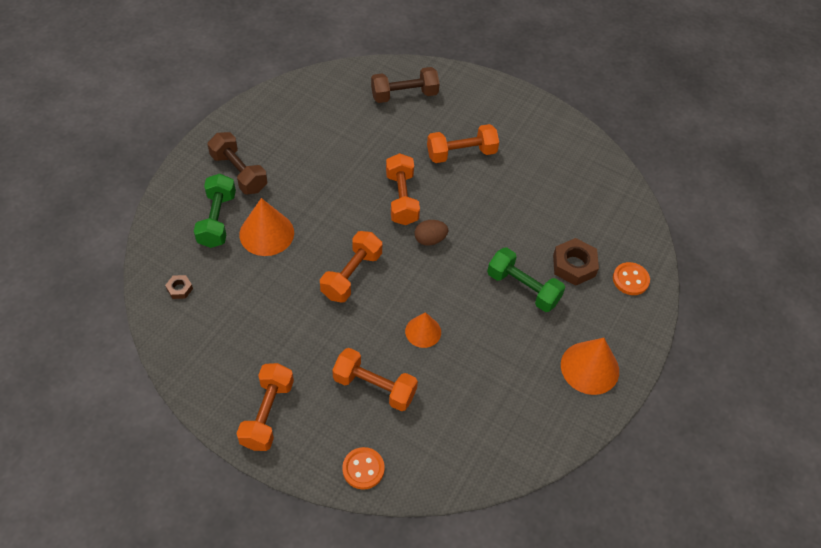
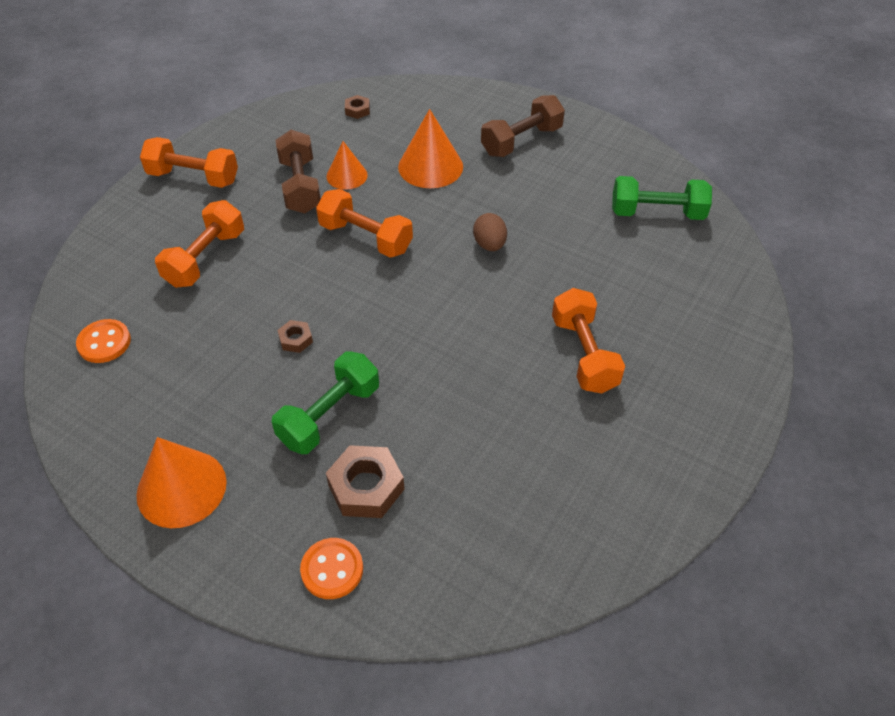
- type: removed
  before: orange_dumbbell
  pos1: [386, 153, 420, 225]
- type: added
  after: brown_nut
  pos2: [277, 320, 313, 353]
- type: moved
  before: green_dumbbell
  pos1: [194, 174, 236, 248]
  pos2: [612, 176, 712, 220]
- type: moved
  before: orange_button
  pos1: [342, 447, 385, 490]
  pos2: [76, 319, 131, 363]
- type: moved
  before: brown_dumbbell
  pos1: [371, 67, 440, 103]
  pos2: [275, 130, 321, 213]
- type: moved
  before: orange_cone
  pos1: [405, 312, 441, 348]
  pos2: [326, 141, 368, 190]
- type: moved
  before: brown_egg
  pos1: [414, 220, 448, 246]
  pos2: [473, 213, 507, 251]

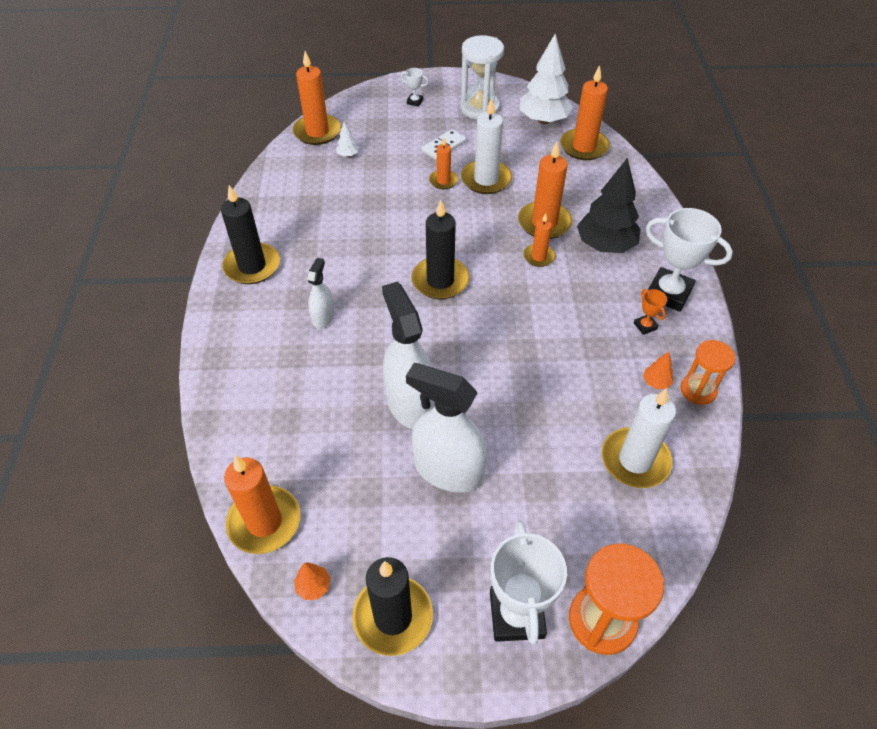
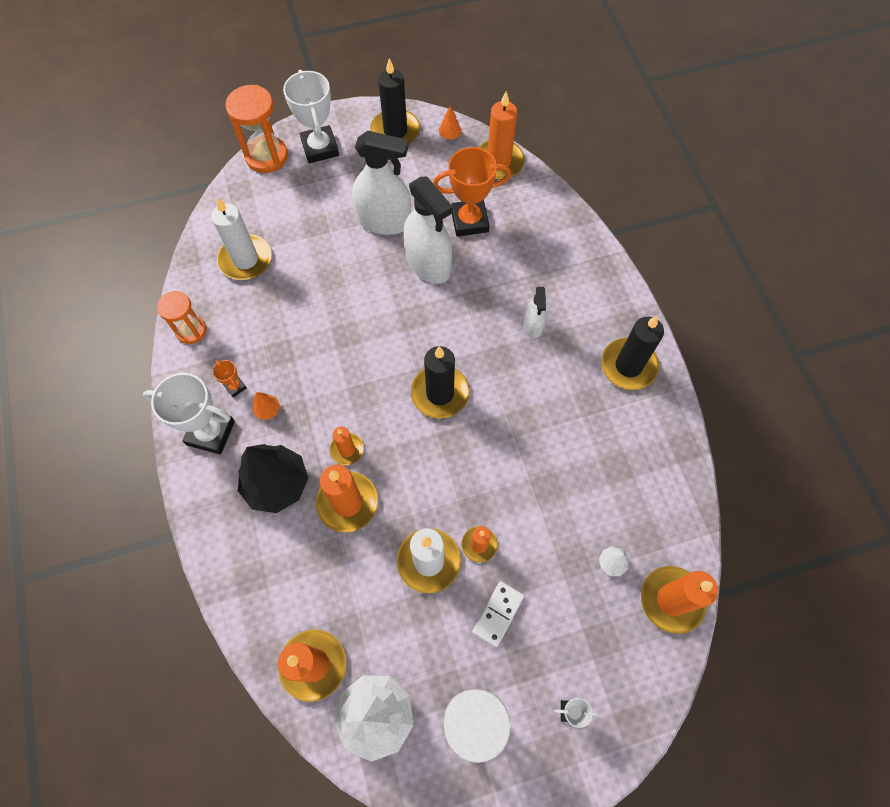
- type: added
  after: orange_trophy
  pos2: [433, 147, 511, 237]
- type: moved
  before: orange_tree
  pos1: [643, 352, 674, 389]
  pos2: [252, 392, 280, 420]

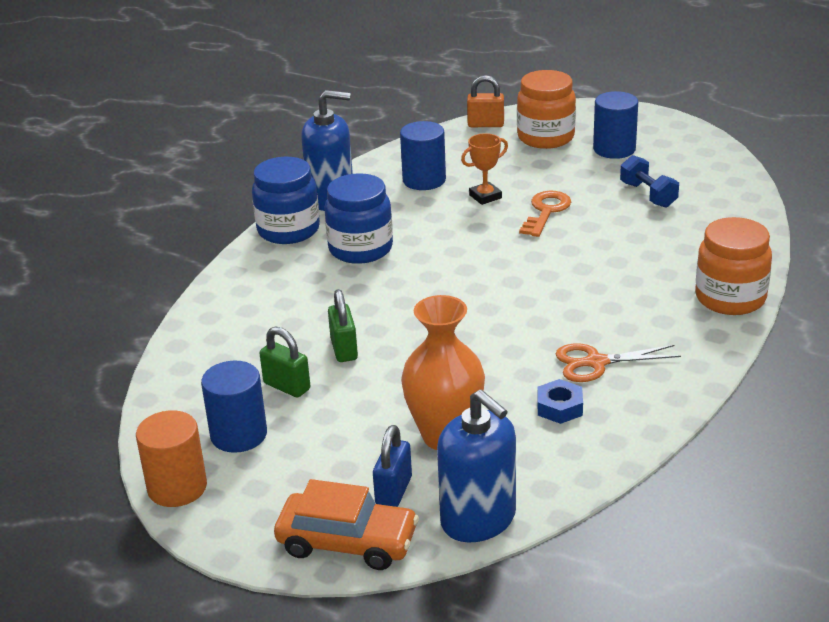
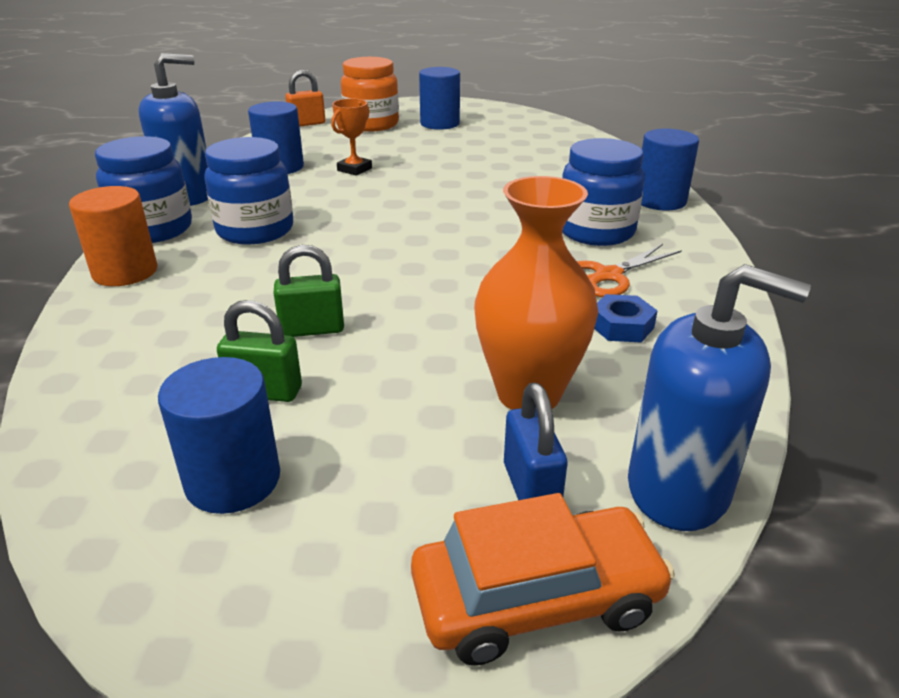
- type: removed
  before: orange_key
  pos1: [519, 191, 571, 237]
- type: removed
  before: blue_dumbbell
  pos1: [620, 155, 679, 208]
- type: added
  after: blue_jar
  pos2: [562, 138, 645, 246]
- type: moved
  before: orange_cylinder
  pos1: [136, 410, 207, 507]
  pos2: [69, 186, 158, 286]
- type: replaced
  before: orange_jar
  after: blue_cylinder
  pos1: [695, 217, 772, 315]
  pos2: [641, 129, 699, 210]
- type: turned
  before: green_padlock
  pos1: [328, 289, 358, 362]
  pos2: [274, 245, 344, 337]
  turn: -60

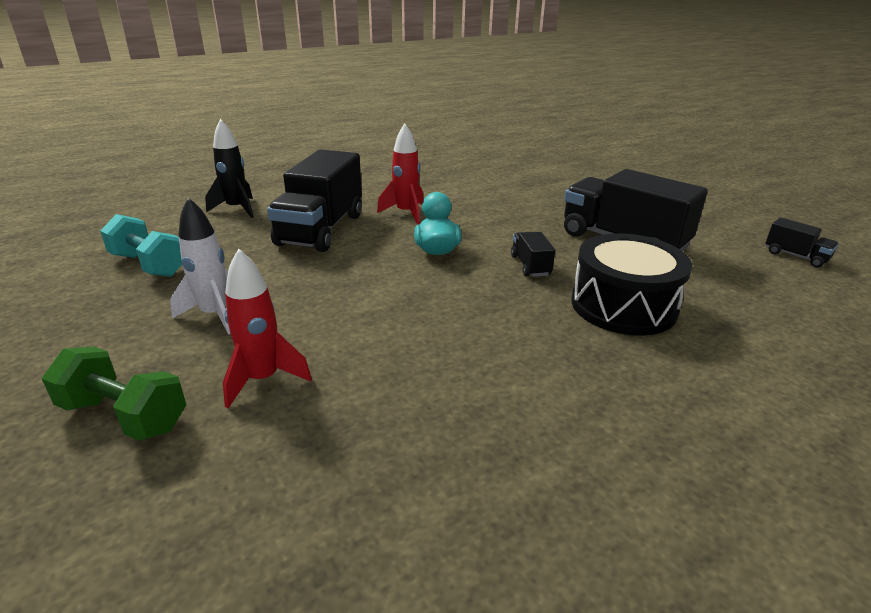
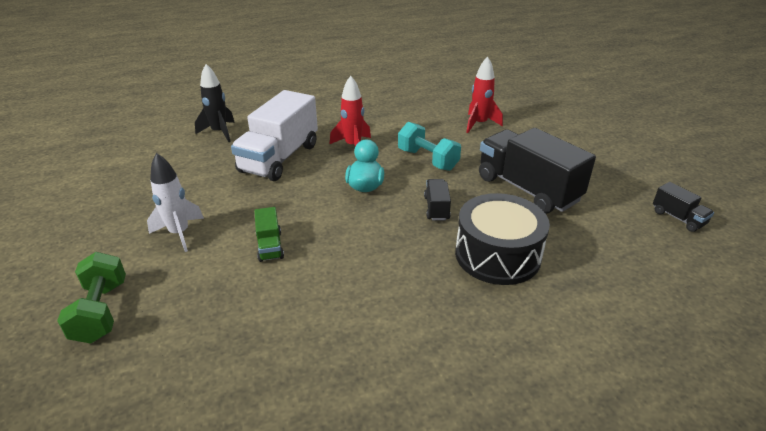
- type: added
  after: green_truck
  pos2: [254, 207, 284, 262]
- type: moved
  before: turquoise_dumbbell
  pos1: [100, 214, 182, 277]
  pos2: [398, 122, 461, 171]
- type: moved
  before: red_rocket
  pos1: [223, 249, 312, 408]
  pos2: [466, 56, 503, 133]
- type: recoloured
  before: black_truck
  after: white_truck
  pos1: [267, 149, 362, 252]
  pos2: [231, 90, 318, 181]
- type: turned
  before: green_dumbbell
  pos1: [42, 347, 186, 441]
  pos2: [57, 252, 126, 344]
  turn: 45

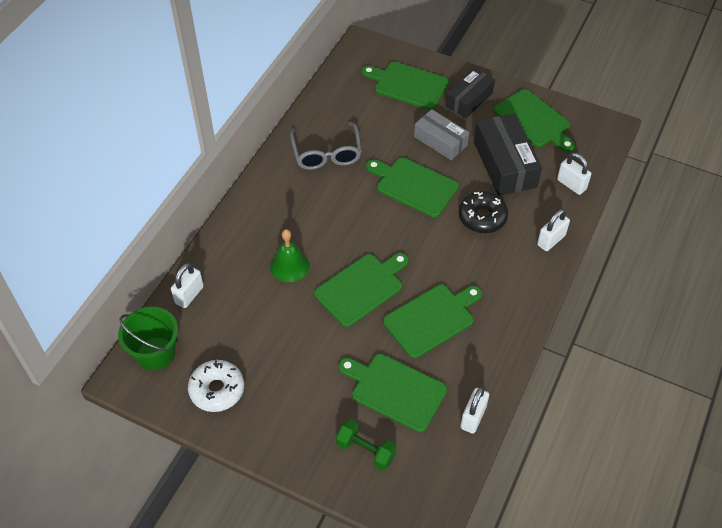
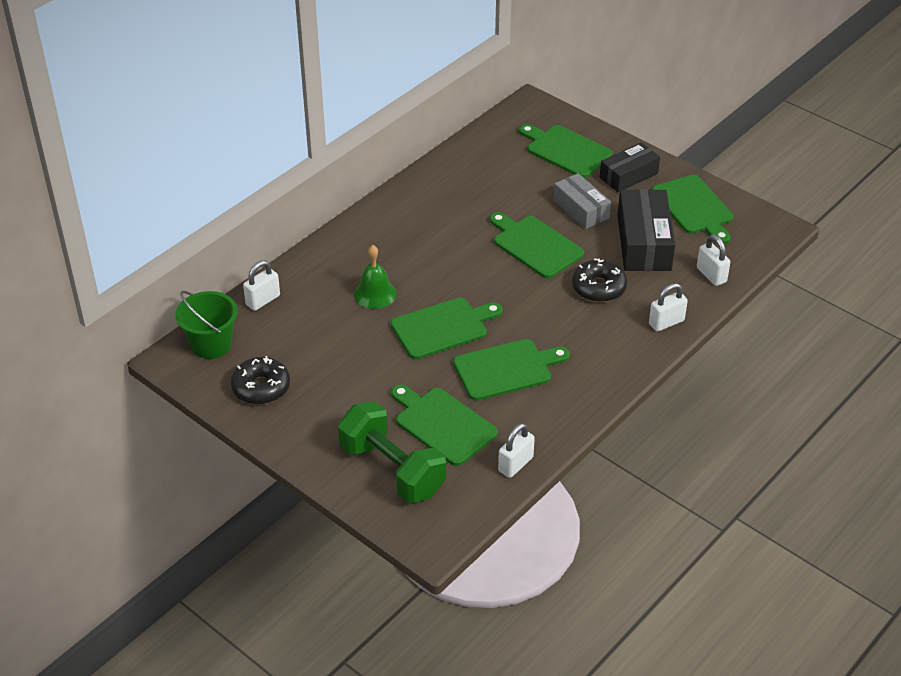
- type: removed
  before: grey_glasses
  pos1: [290, 122, 362, 170]
- type: recoloured
  before: white_donut
  after: black_donut
  pos1: [188, 360, 244, 412]
  pos2: [231, 356, 290, 405]
- type: resized
  before: green_dumbbell
  pos1: [336, 419, 397, 471]
  pos2: [338, 402, 446, 503]
  scale: 1.82

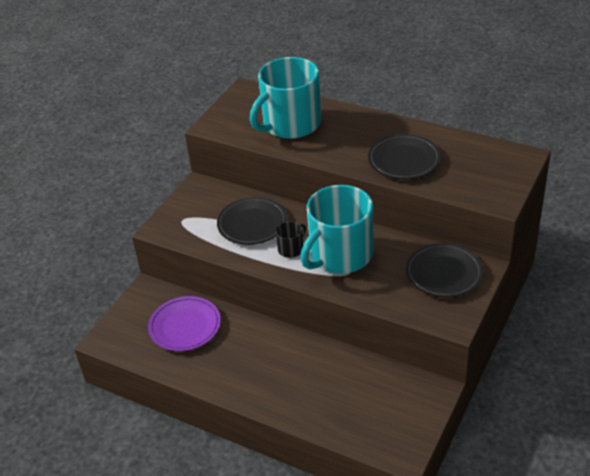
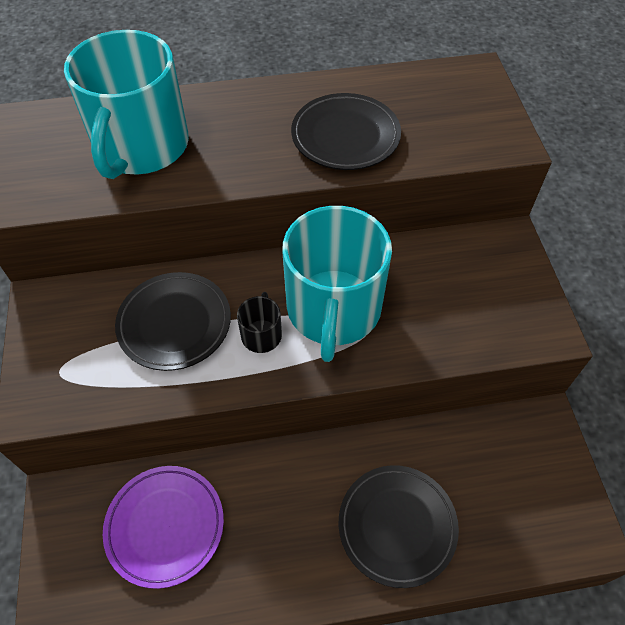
- type: moved
  before: black_plate
  pos1: [406, 243, 483, 298]
  pos2: [339, 465, 459, 588]

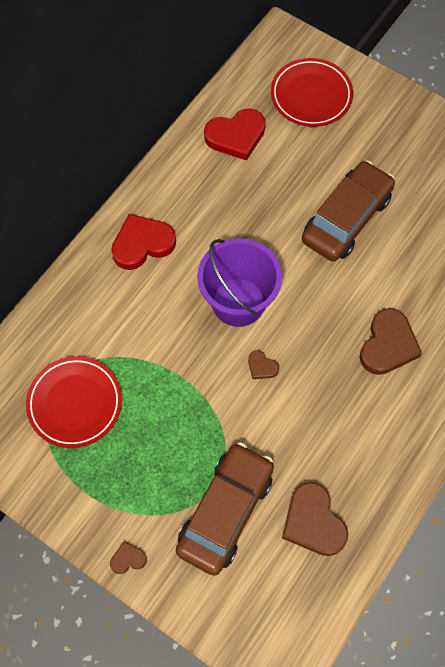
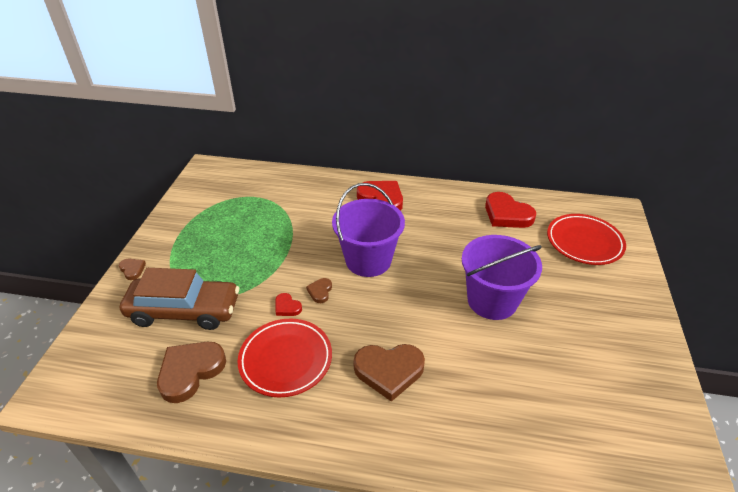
- type: added
  after: red_heart
  pos2: [276, 293, 302, 316]
- type: moved
  before: red_plate
  pos1: [26, 356, 122, 448]
  pos2: [238, 319, 332, 398]
- type: replaced
  before: brown_car
  after: purple_bucket
  pos1: [302, 160, 395, 262]
  pos2: [462, 235, 542, 320]

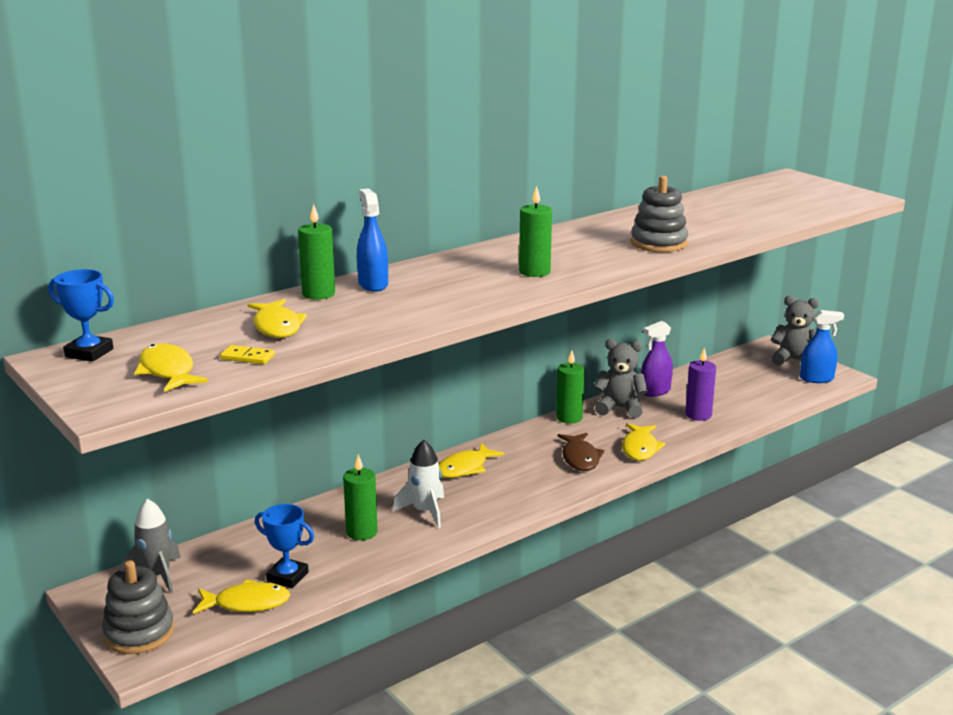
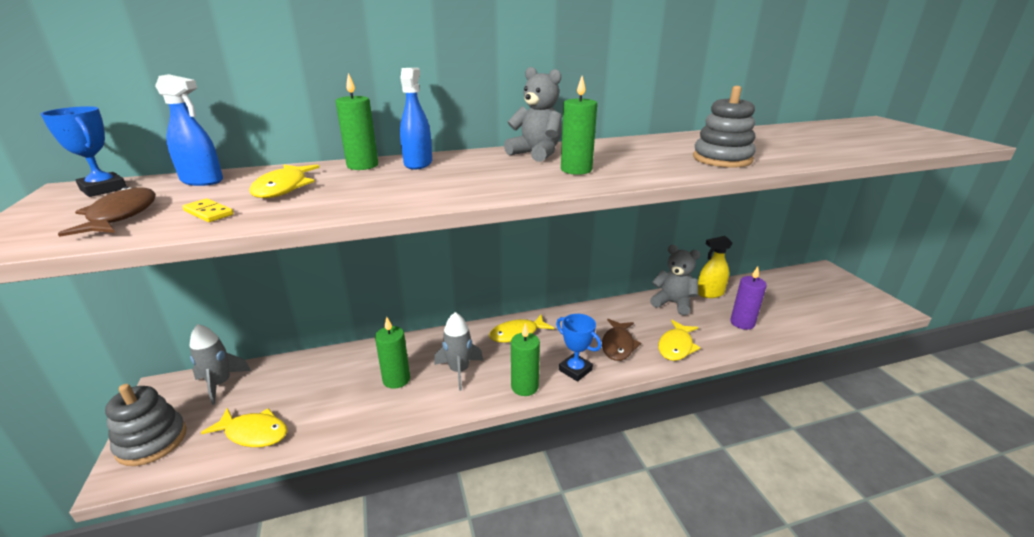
- type: moved
  before: blue_trophy
  pos1: [255, 504, 314, 588]
  pos2: [556, 314, 602, 382]
- type: moved
  before: green_candle
  pos1: [556, 350, 585, 424]
  pos2: [511, 323, 540, 396]
- type: moved
  before: grey_teddy_bear
  pos1: [771, 295, 819, 366]
  pos2: [504, 67, 562, 162]
- type: moved
  before: blue_spray_bottle
  pos1: [800, 310, 844, 383]
  pos2: [155, 74, 223, 186]
- type: recoloured
  before: yellow_fish
  after: brown_fish
  pos1: [134, 343, 208, 392]
  pos2: [58, 186, 156, 237]
- type: recoloured
  before: white_rocket
  after: grey_rocket
  pos1: [393, 440, 444, 528]
  pos2: [434, 312, 483, 391]
- type: recoloured
  before: purple_spray_bottle
  after: yellow_spray_bottle
  pos1: [641, 321, 673, 397]
  pos2: [698, 236, 732, 298]

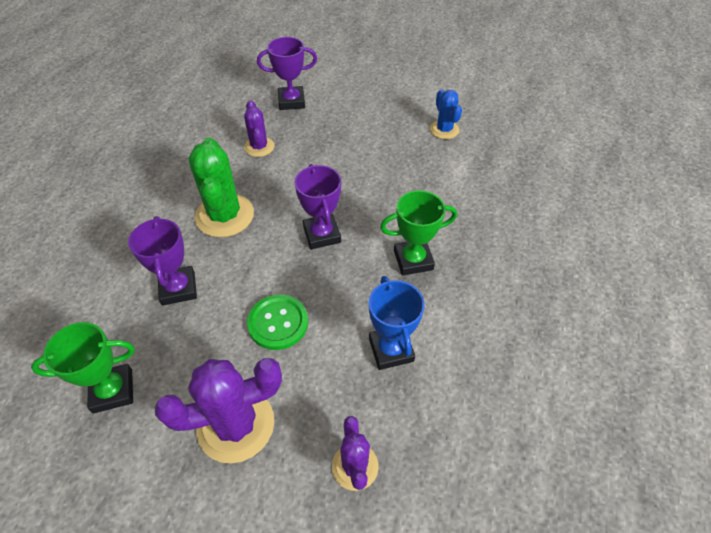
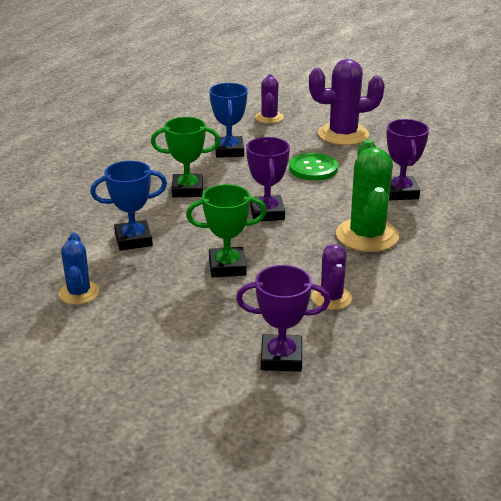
- type: added
  after: blue_trophy
  pos2: [90, 161, 167, 251]
- type: moved
  before: green_trophy
  pos1: [31, 322, 134, 413]
  pos2: [186, 184, 267, 278]

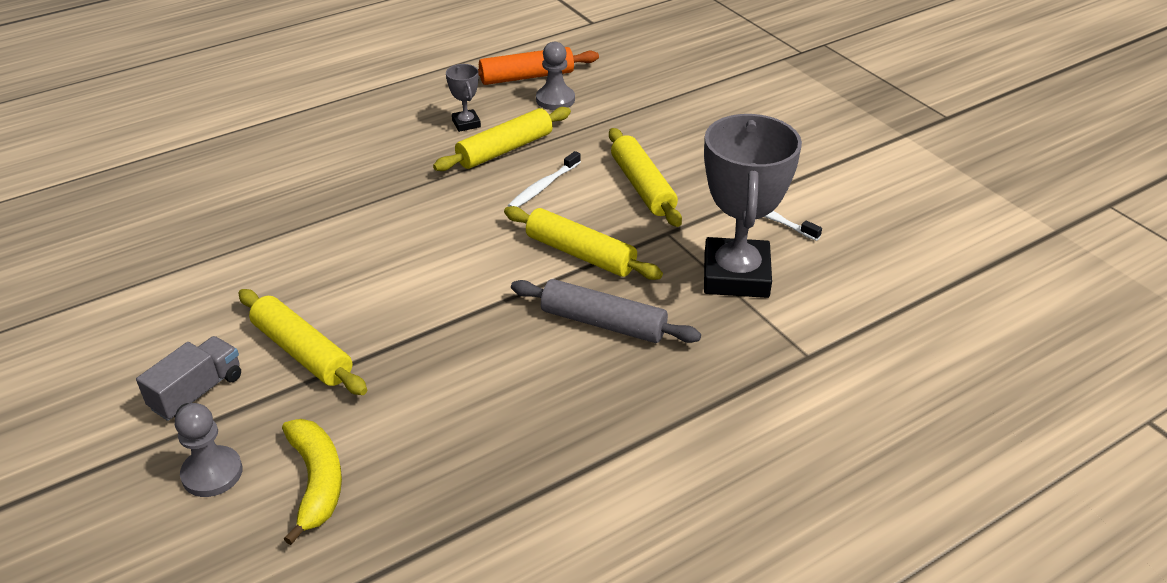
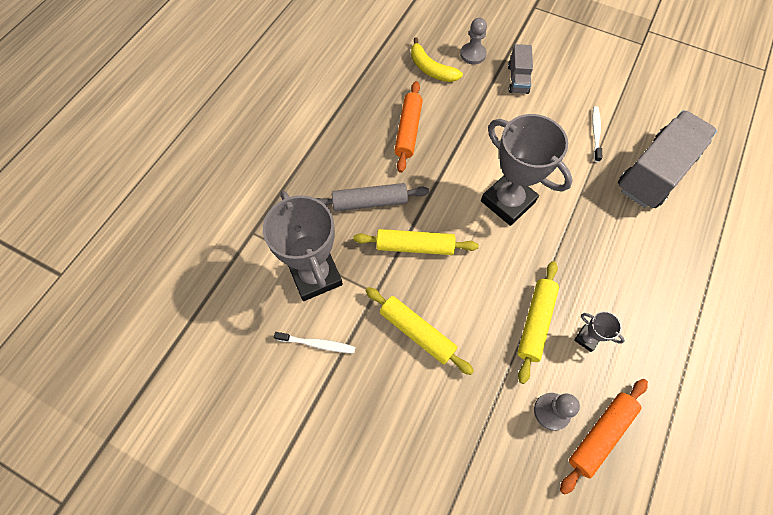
- type: removed
  before: yellow_rolling_pin
  pos1: [238, 289, 367, 395]
- type: added
  after: orange_rolling_pin
  pos2: [394, 81, 423, 173]
- type: added
  after: grey_trophy
  pos2: [481, 114, 573, 226]
- type: added
  after: grey_truck
  pos2: [618, 110, 717, 208]
- type: moved
  before: white_toothbrush
  pos1: [508, 151, 581, 207]
  pos2: [592, 106, 602, 162]

